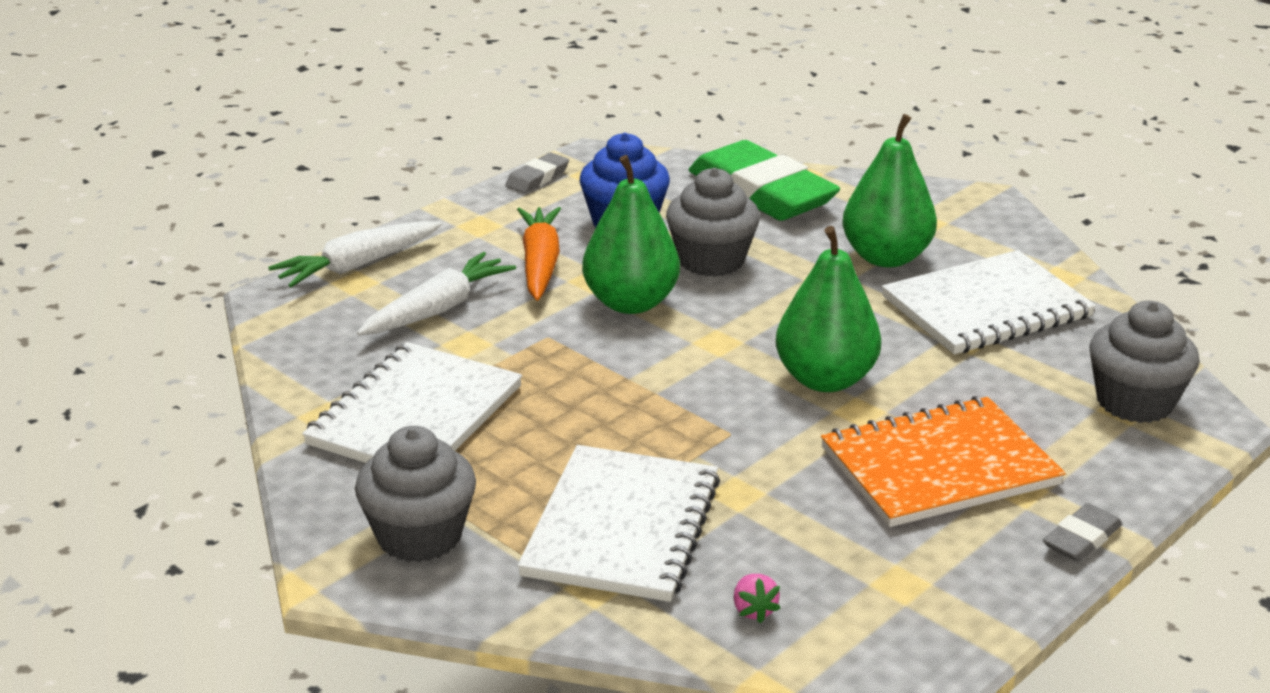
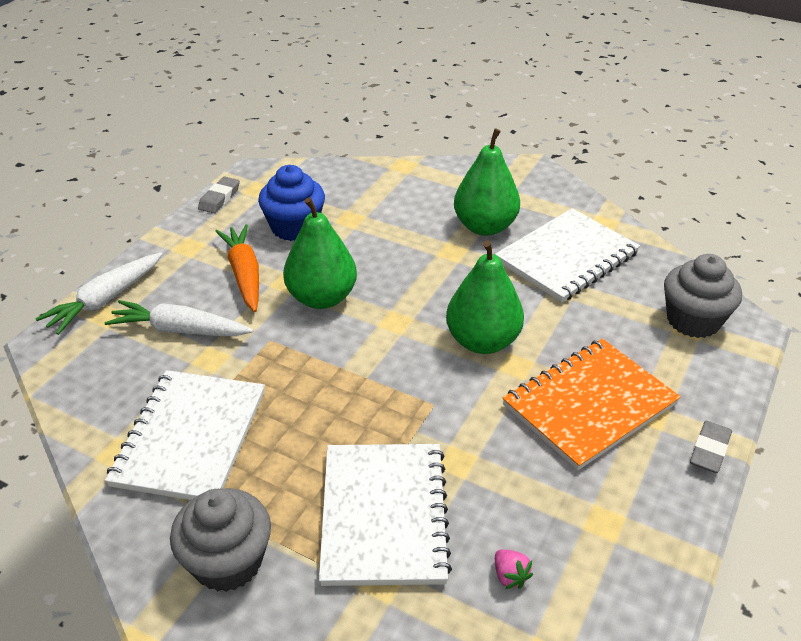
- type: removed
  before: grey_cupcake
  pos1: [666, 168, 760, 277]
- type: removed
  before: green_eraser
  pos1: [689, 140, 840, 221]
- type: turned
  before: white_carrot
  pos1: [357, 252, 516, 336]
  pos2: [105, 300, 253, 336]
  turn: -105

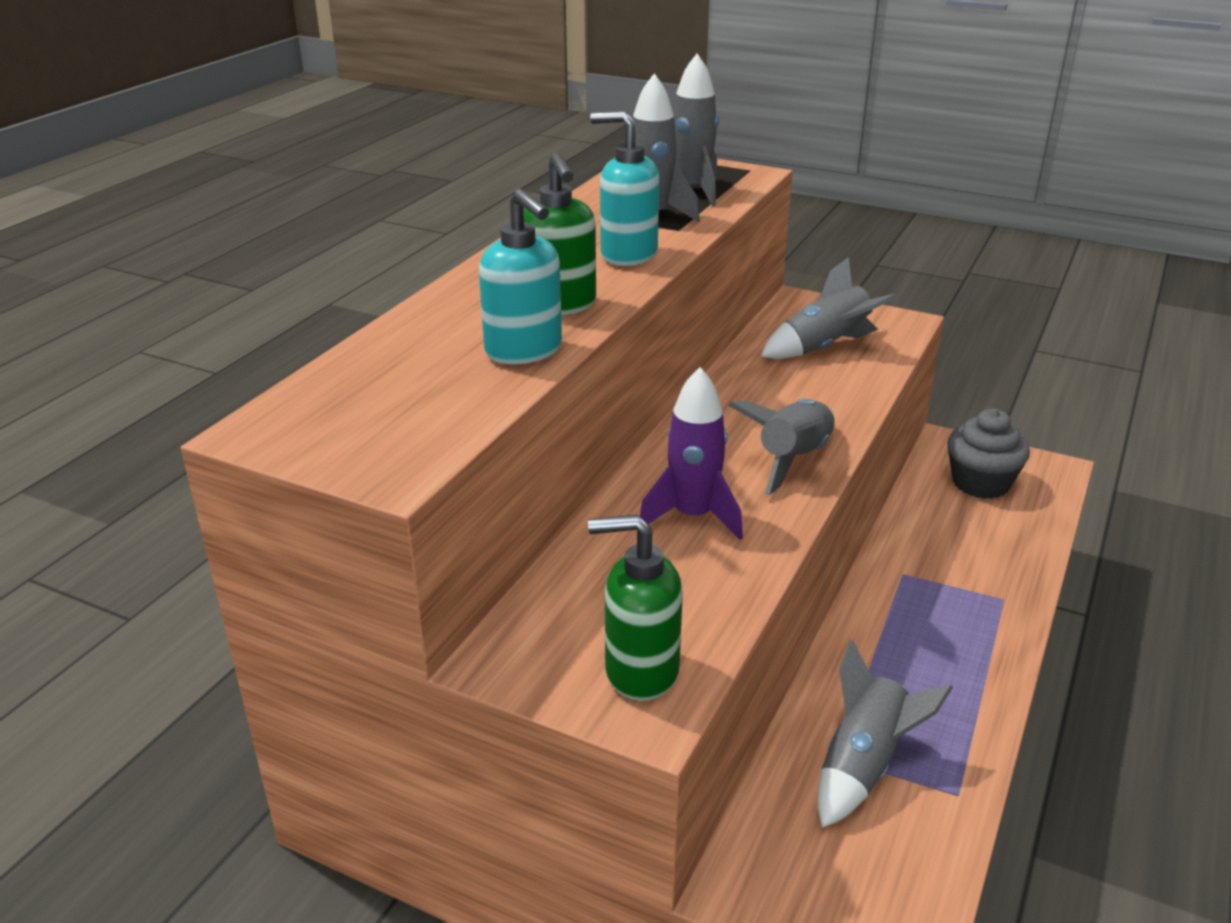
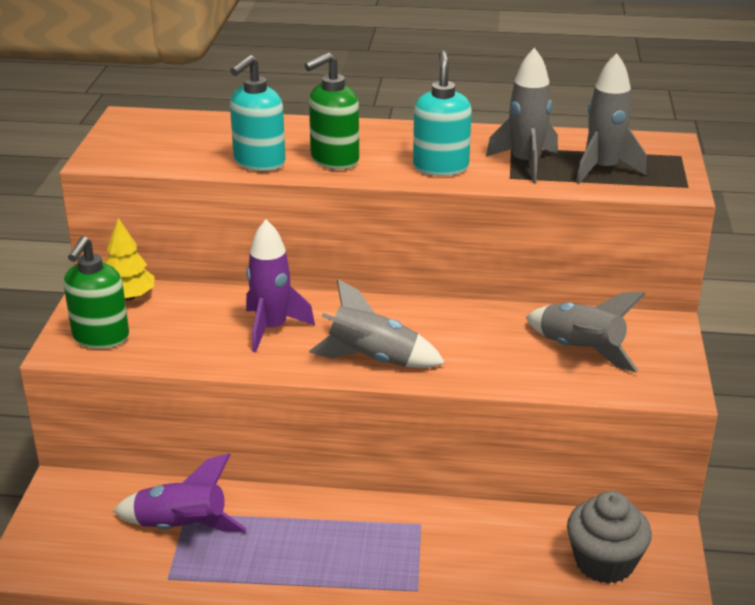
- type: added
  after: yellow_tree
  pos2: [105, 218, 154, 301]
- type: recoloured
  before: grey_rocket
  after: purple_rocket
  pos1: [817, 640, 953, 828]
  pos2: [113, 453, 247, 532]
- type: turned
  before: green_soap_dispenser
  pos1: [588, 514, 683, 701]
  pos2: [64, 236, 129, 349]
  turn: -150

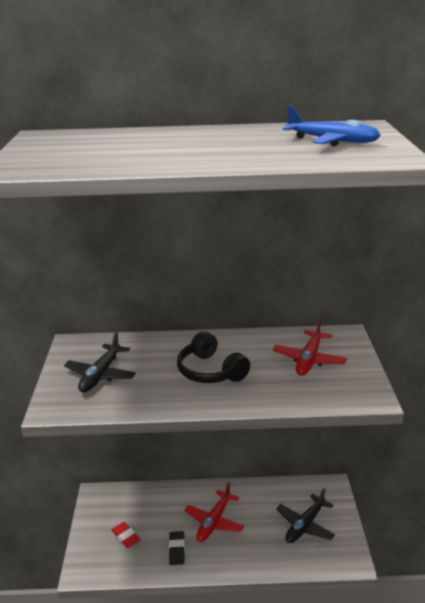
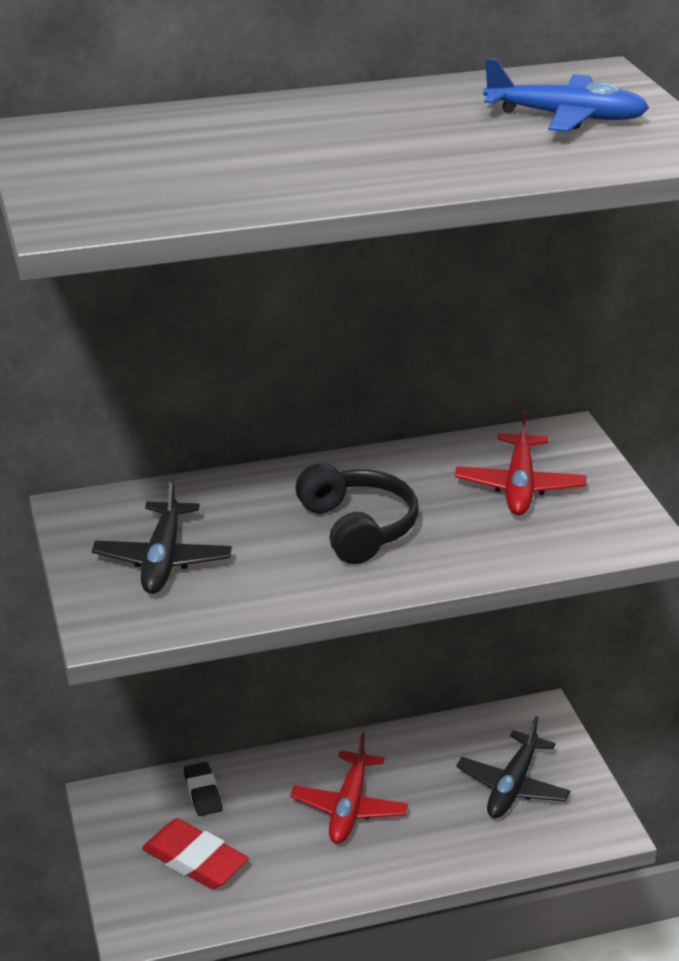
- type: moved
  before: black_eraser
  pos1: [169, 531, 185, 565]
  pos2: [184, 762, 222, 816]
- type: turned
  before: black_headphones
  pos1: [177, 331, 250, 383]
  pos2: [296, 463, 419, 564]
  turn: -150
- type: resized
  before: red_eraser
  pos1: [111, 522, 141, 548]
  pos2: [142, 818, 249, 889]
  scale: 1.64

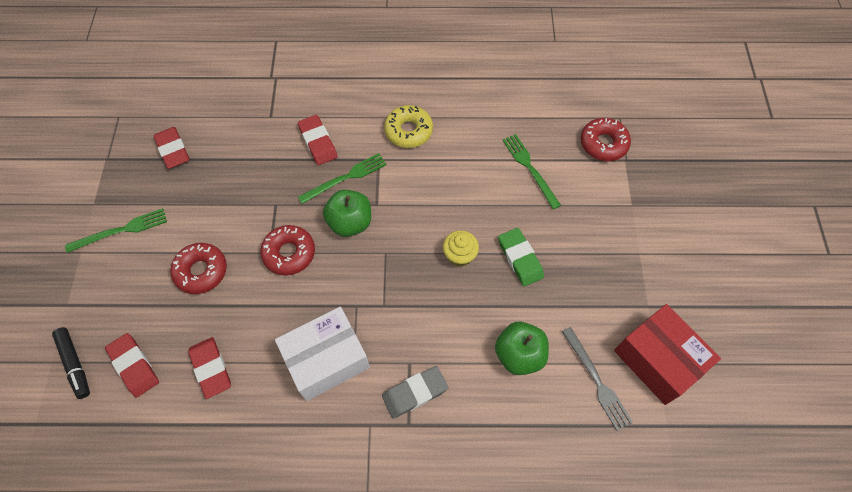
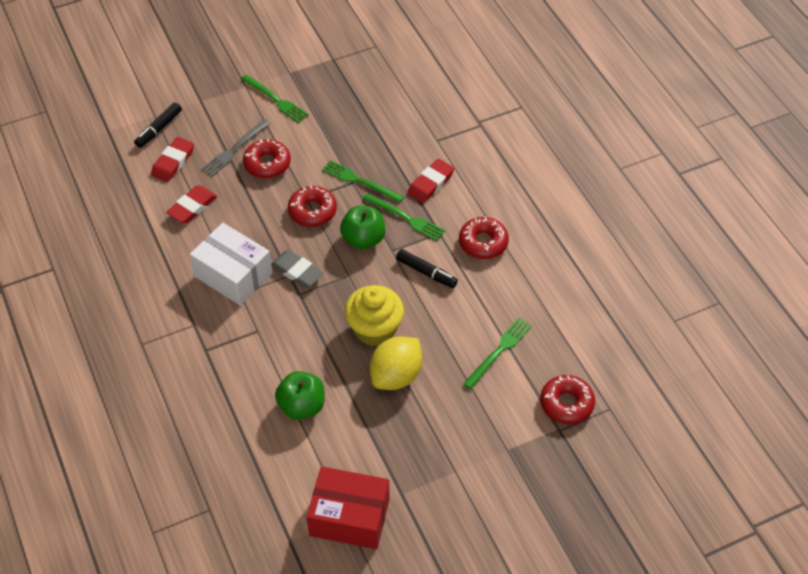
- type: removed
  before: red_eraser
  pos1: [153, 127, 190, 169]
- type: added
  after: green_fork
  pos2: [322, 160, 404, 203]
- type: added
  after: black_marker
  pos2: [396, 249, 458, 288]
- type: moved
  before: grey_eraser
  pos1: [382, 366, 448, 419]
  pos2: [271, 250, 324, 288]
- type: moved
  before: grey_fork
  pos1: [562, 327, 633, 431]
  pos2: [201, 119, 270, 176]
- type: replaced
  before: green_eraser
  after: yellow_lemon
  pos1: [498, 228, 544, 286]
  pos2: [370, 336, 422, 390]
- type: recoloured
  before: yellow_donut
  after: red_donut
  pos1: [384, 105, 433, 148]
  pos2: [459, 217, 509, 259]
- type: turned
  before: red_box
  pos1: [614, 304, 721, 405]
  pos2: [307, 466, 390, 549]
  turn: 75
- type: resized
  before: yellow_cupcake
  pos1: [443, 230, 479, 267]
  pos2: [344, 285, 404, 346]
  scale: 1.69

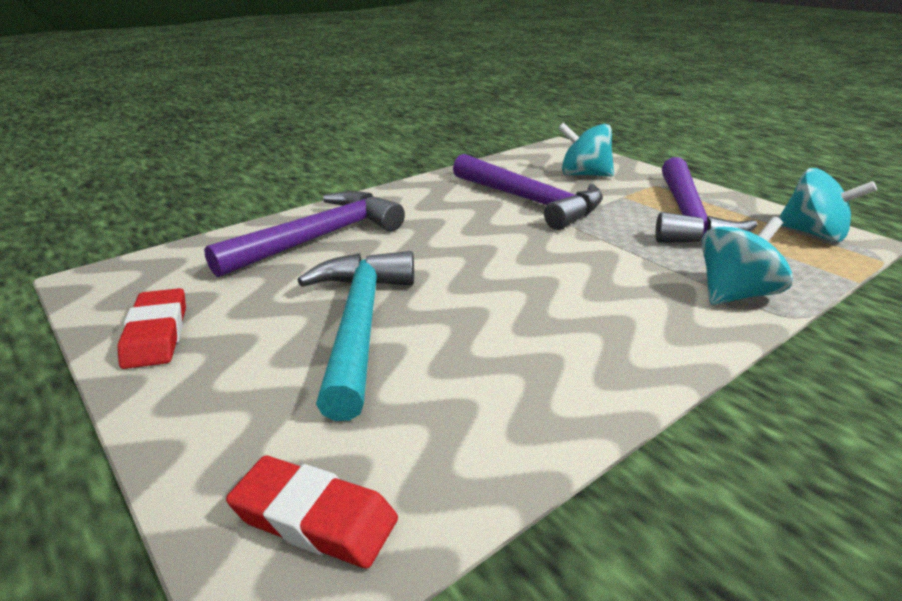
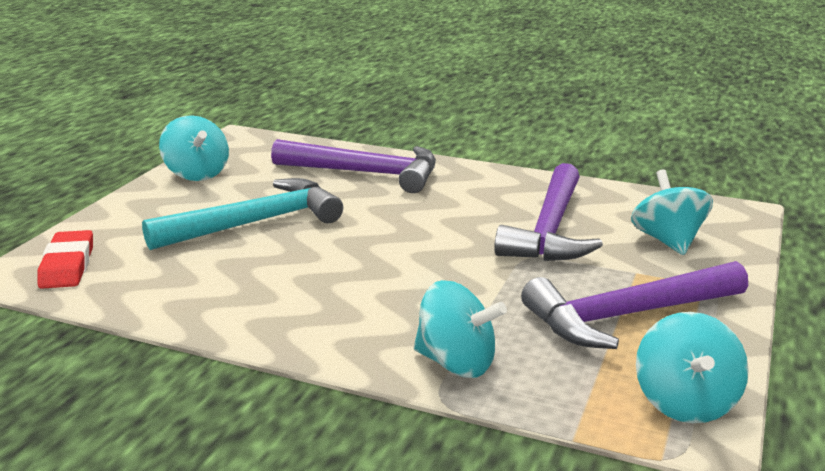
- type: replaced
  before: red_eraser
  after: turquoise_spinning_top
  pos1: [117, 288, 186, 369]
  pos2: [159, 115, 229, 181]

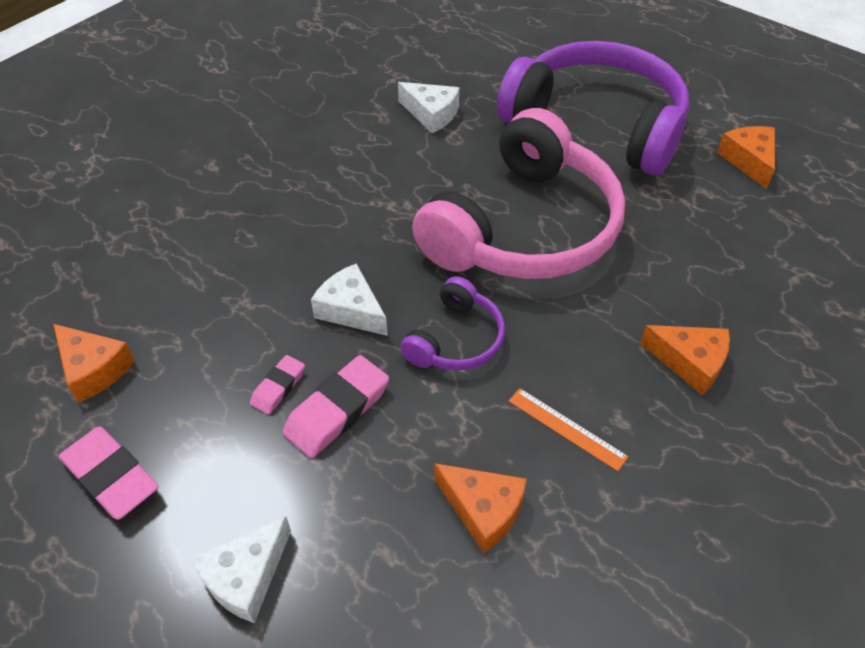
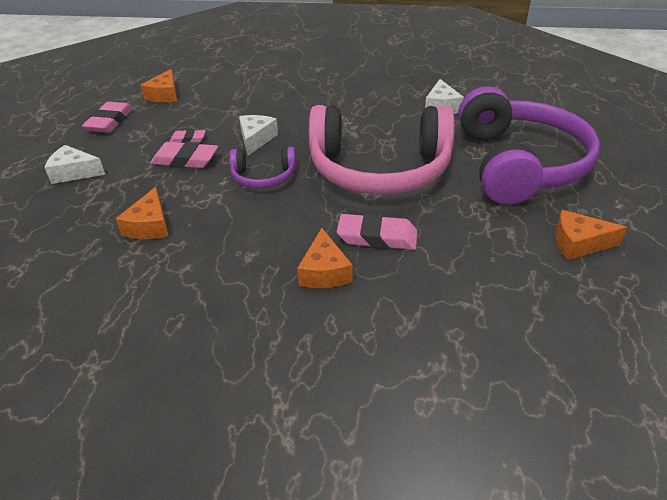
- type: removed
  before: orange_ruler
  pos1: [509, 388, 629, 471]
- type: added
  after: pink_eraser
  pos2: [337, 214, 418, 250]
- type: turned
  before: orange_cheese
  pos1: [717, 126, 775, 189]
  pos2: [555, 210, 627, 260]
  turn: -135

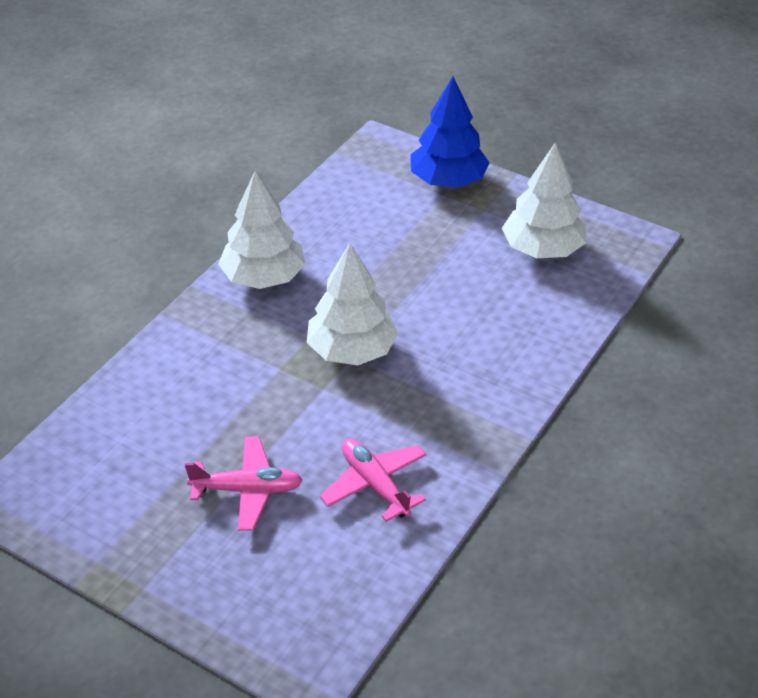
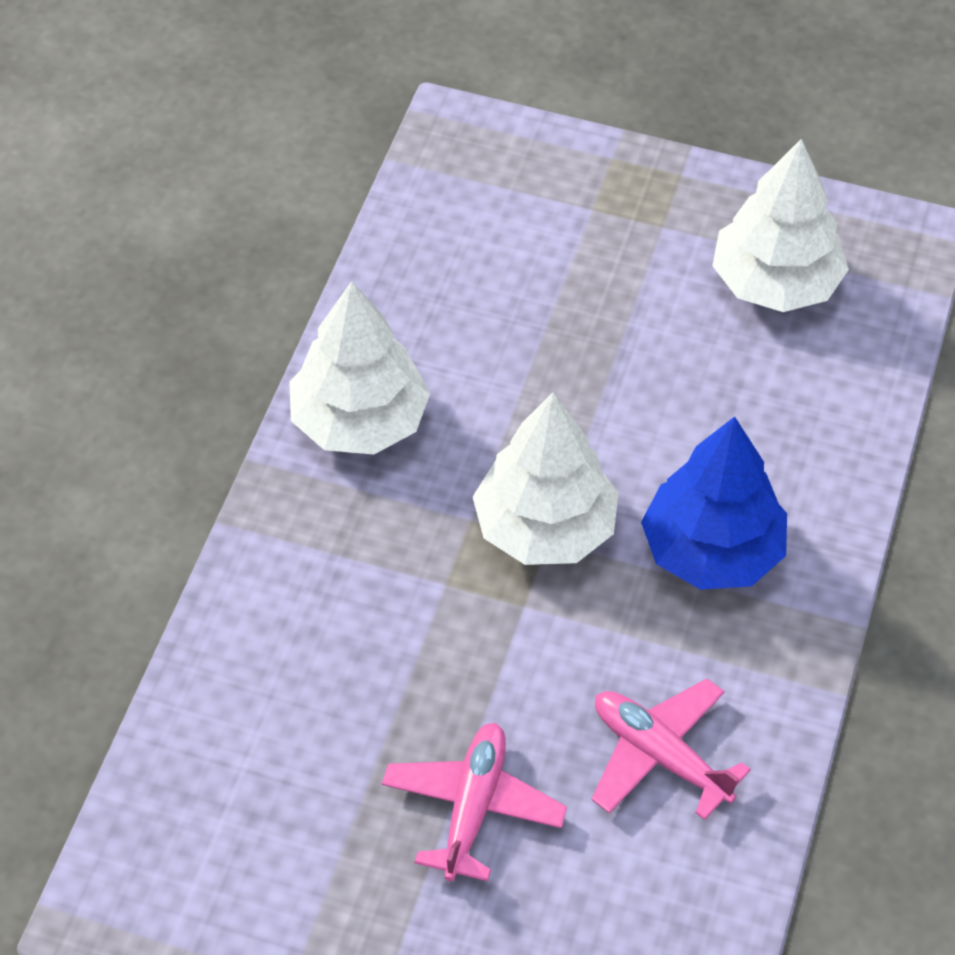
- type: moved
  before: blue_tree
  pos1: [410, 76, 490, 188]
  pos2: [641, 416, 787, 590]
- type: turned
  before: pink_plane
  pos1: [185, 437, 303, 531]
  pos2: [382, 723, 567, 881]
  turn: -60

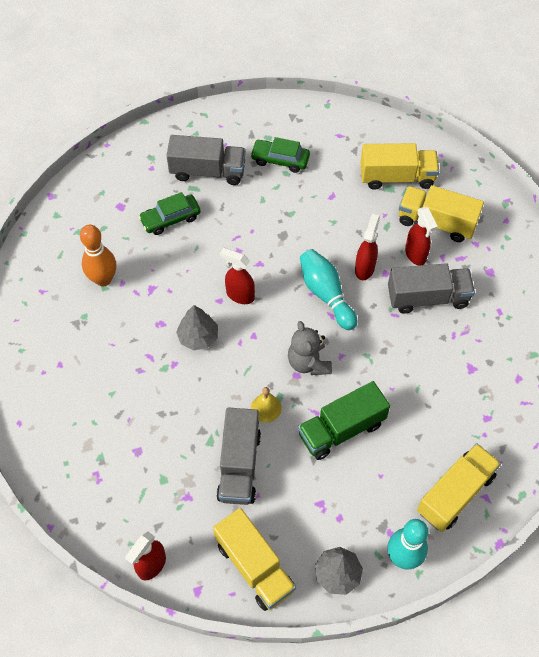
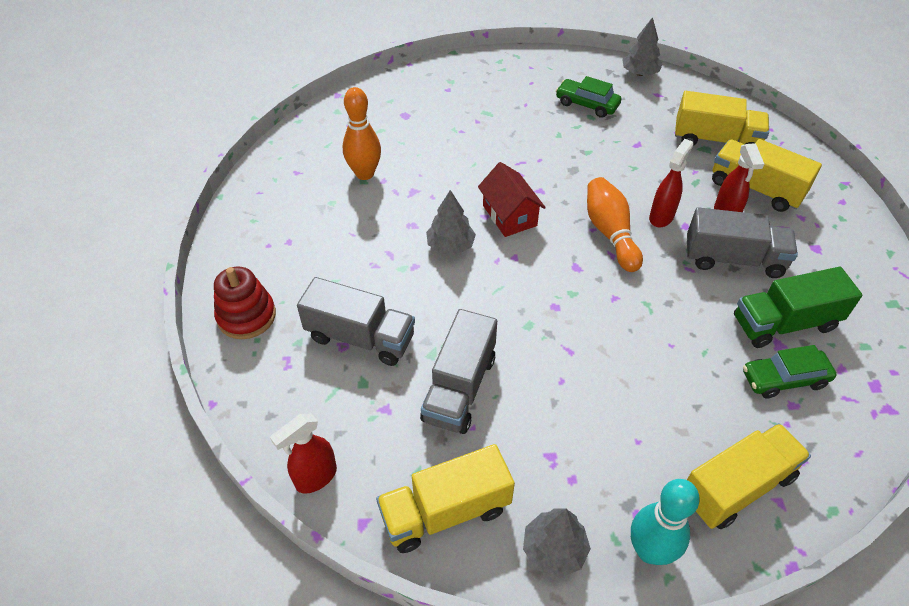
- type: removed
  before: yellow_bell
  pos1: [251, 387, 282, 423]
- type: removed
  before: grey_teddy_bear
  pos1: [288, 321, 332, 375]
- type: added
  after: red_stacking_toy
  pos2: [214, 267, 276, 339]
- type: added
  after: grey_tree
  pos2: [622, 17, 663, 76]
- type: moved
  before: green_car
  pos1: [139, 192, 201, 235]
  pos2: [743, 345, 837, 399]
- type: moved
  before: grey_truck
  pos1: [166, 135, 246, 185]
  pos2: [297, 277, 415, 366]
- type: moved
  before: green_truck
  pos1: [298, 381, 390, 460]
  pos2: [734, 267, 862, 348]
- type: replaced
  before: red_spray_bottle
  after: red_house
  pos1: [220, 248, 255, 304]
  pos2: [478, 162, 546, 237]
- type: recoloured
  before: turquoise_bowling_pin
  after: orange_bowling_pin
  pos1: [300, 249, 357, 330]
  pos2: [587, 177, 643, 272]
- type: turned
  before: yellow_truck
  pos1: [213, 508, 296, 611]
  pos2: [376, 444, 515, 553]
  turn: 90

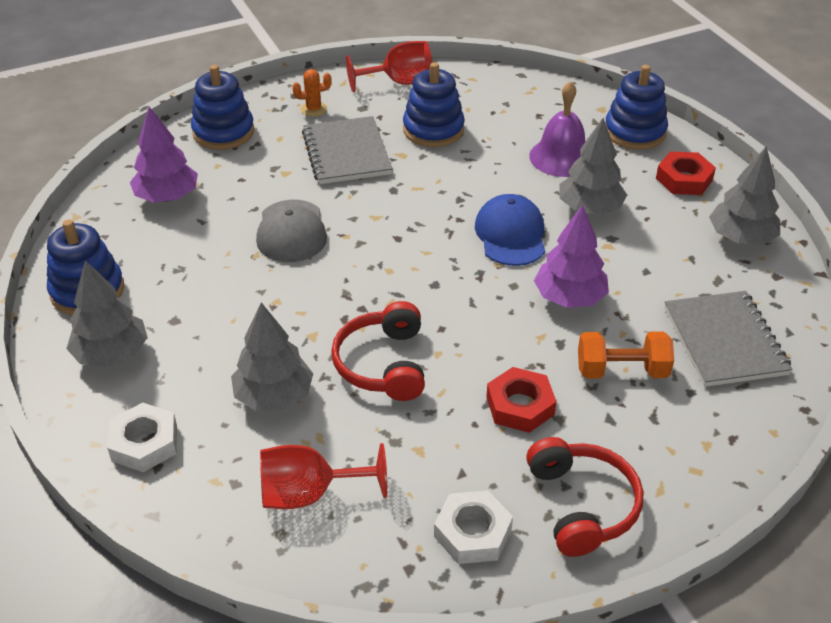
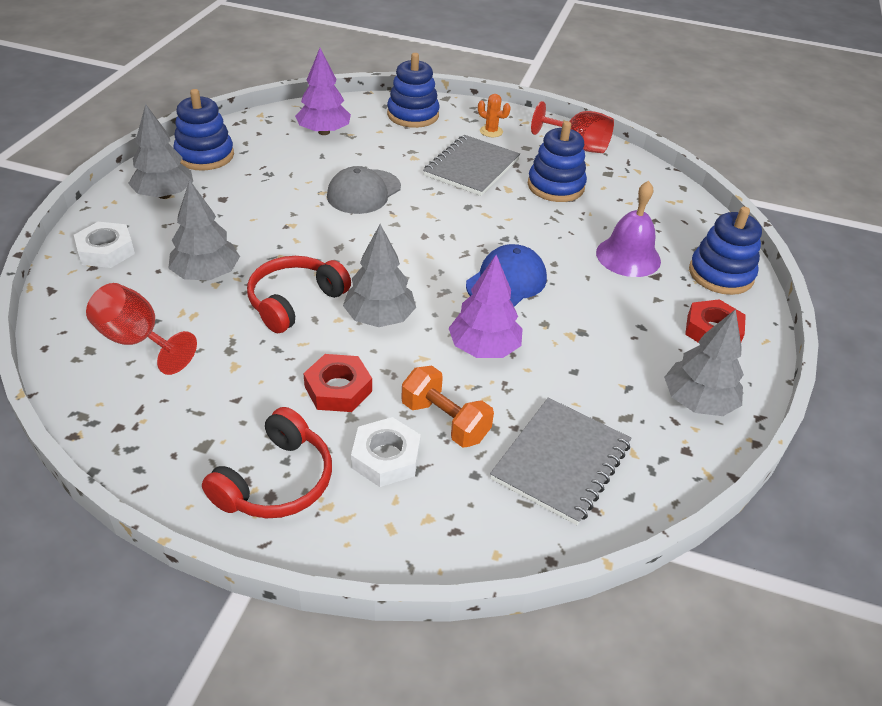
- type: moved
  before: white_nut
  pos1: [434, 490, 513, 564]
  pos2: [351, 417, 421, 487]
- type: moved
  before: grey_tree
  pos1: [559, 118, 627, 215]
  pos2: [343, 224, 416, 327]

